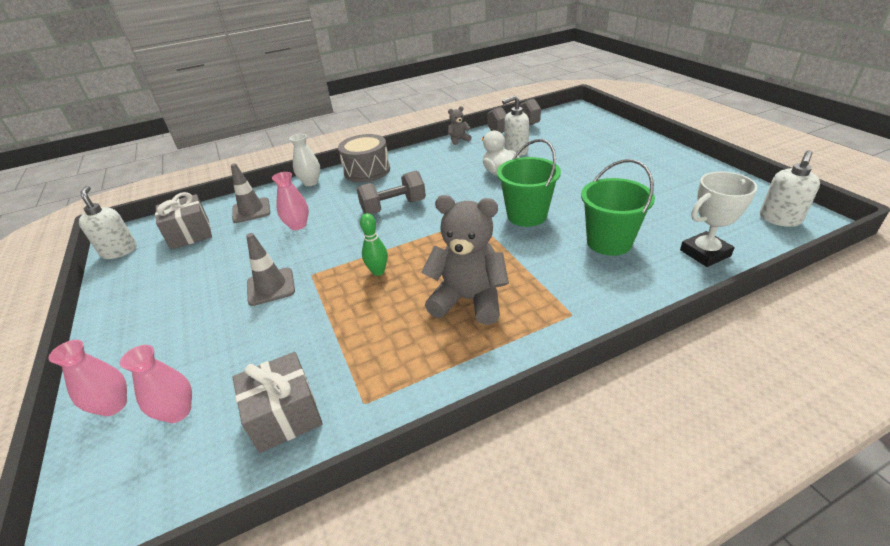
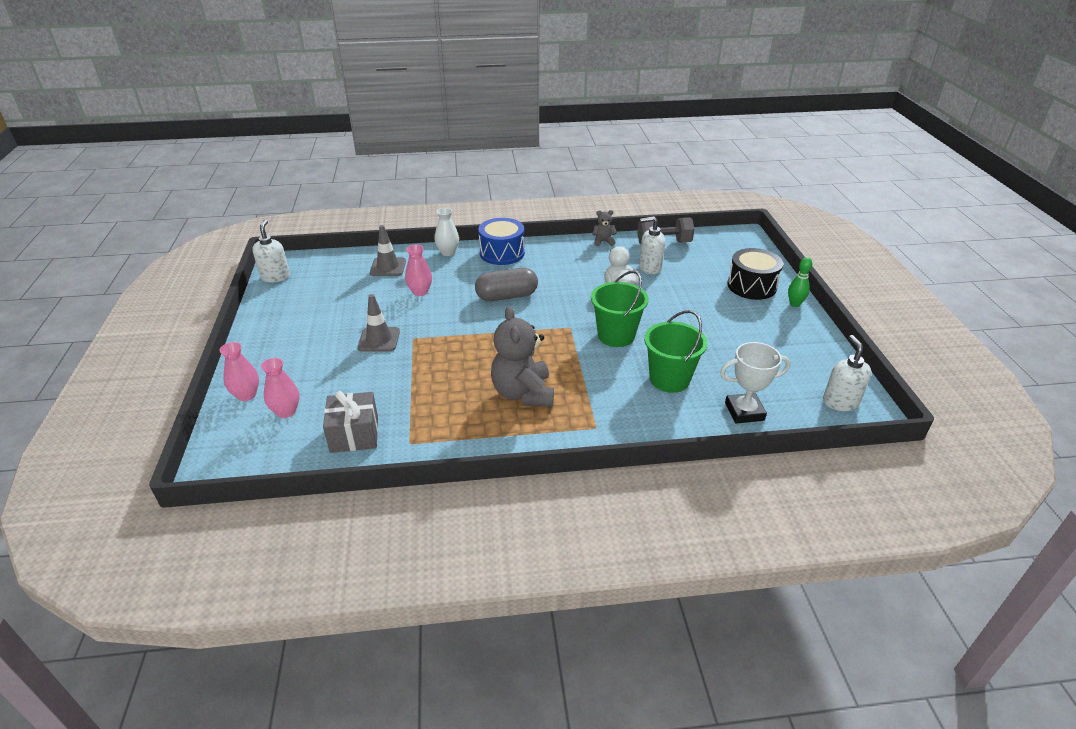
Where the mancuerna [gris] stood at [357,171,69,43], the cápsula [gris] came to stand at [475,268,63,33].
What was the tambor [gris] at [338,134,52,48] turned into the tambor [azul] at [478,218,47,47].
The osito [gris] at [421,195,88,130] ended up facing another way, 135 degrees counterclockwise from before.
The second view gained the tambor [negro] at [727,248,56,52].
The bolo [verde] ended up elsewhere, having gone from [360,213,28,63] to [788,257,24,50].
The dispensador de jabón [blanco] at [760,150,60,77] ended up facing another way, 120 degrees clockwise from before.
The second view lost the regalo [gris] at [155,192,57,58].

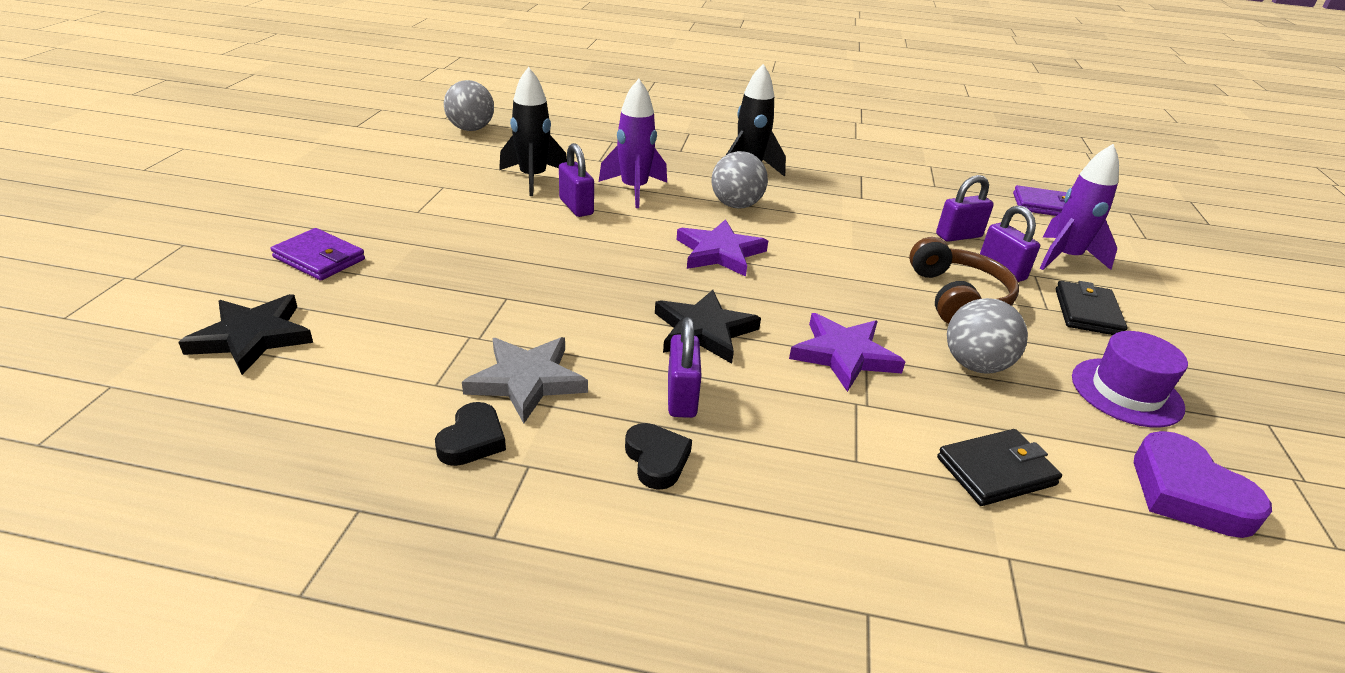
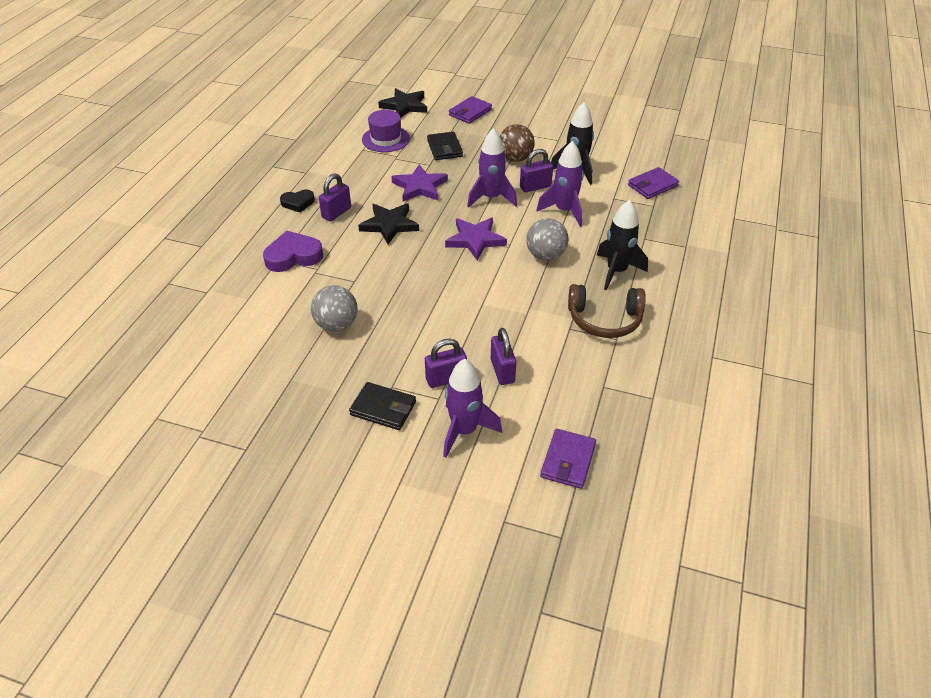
The corazón [morado] ended up elsewhere, having gone from [1134,431,138,107] to [263,231,60,41].
The candado [morado] at [668,317,34,101] ended up facing another way, 60 degrees counterclockwise from before.
The sombrero [morado] ended up elsewhere, having gone from [1072,331,116,96] to [362,110,48,42].
The estrella [morado] ended up elsewhere, having gone from [789,313,116,79] to [391,165,57,37].
The cartera [negro] ended up elsewhere, having gone from [937,429,125,77] to [427,132,36,28].
The second view gained the cohete [morado] at [467,128,50,80].
The second view gained the pelota [marrón] at [500,124,35,38].
The auriculares [marrón] ended up elsewhere, having gone from [909,237,110,86] to [568,284,78,54].
The second view gained the cartera [morado] at [628,167,51,32].
The second view lost the corazón [negro] at [435,402,71,64].
The second view lost the pelota [gris] at [444,80,50,51].
The second view lost the estrella [gris] at [462,337,126,86].

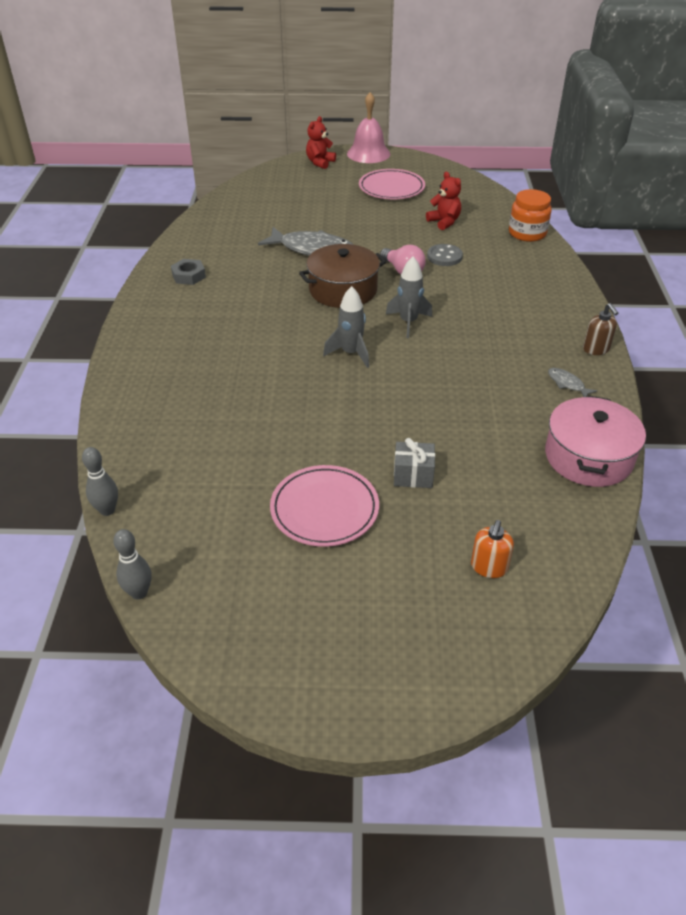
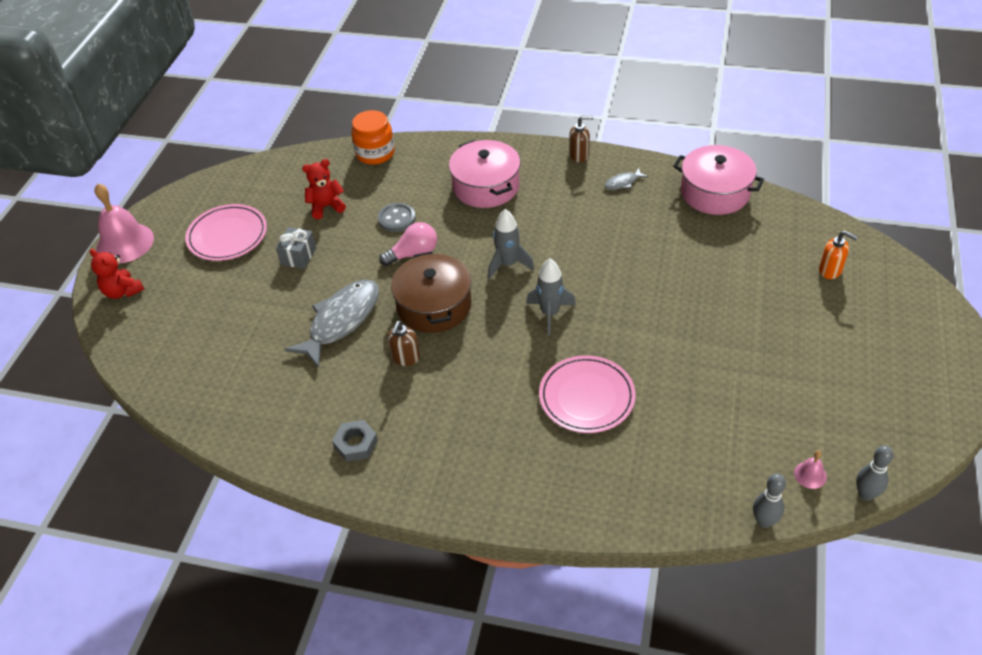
The regalo [gris] ended up elsewhere, having gone from [394,438,41,50] to [276,227,40,42].
The second view gained the dispensador de jabón [marrón] at [388,321,32,45].
The second view gained the olla [rosa] at [449,140,71,68].
The plato [rosa] ended up elsewhere, having gone from [270,465,109,82] to [539,355,97,78].
The second view gained the campana [rosa] at [794,450,33,39].

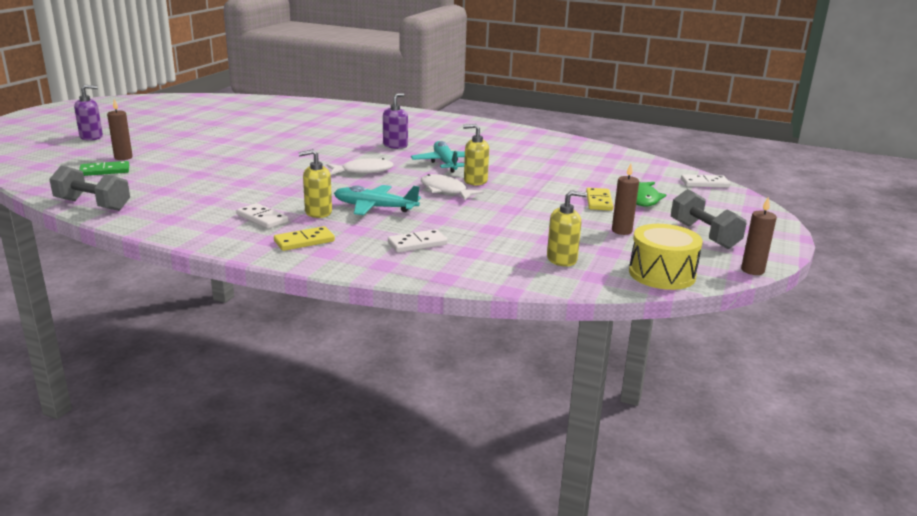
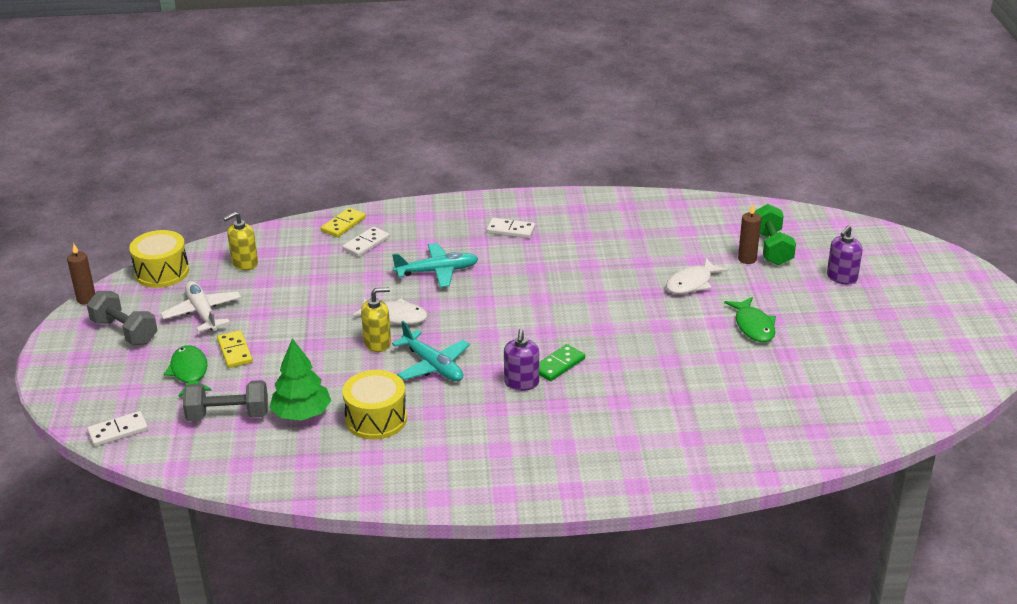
Where the vela [marrón] stood at [612,163,27,72], the avión [blanco] came to stand at [161,281,80,51].
The mancuerna [gris] ended up elsewhere, having gone from [49,166,81,45] to [183,380,85,41].
The second view gained the árbol [verde] at [270,338,61,83].
The ficha de dominó [amarillo] ended up elsewhere, having gone from [274,226,61,25] to [321,208,45,29].
The second view gained the tambor [amarillo] at [342,370,65,70].
The ficha de dominó [verde] ended up elsewhere, having gone from [79,161,50,15] to [539,344,46,37].
The pez [blanco] ended up elsewhere, having gone from [327,158,67,17] to [666,258,62,36].
The second view gained the pez [verde] at [724,297,52,45].
The second view gained the mancuerna [verde] at [755,204,41,61].
The second view lost the dispensador de jabón [amarillo] at [298,149,34,69].

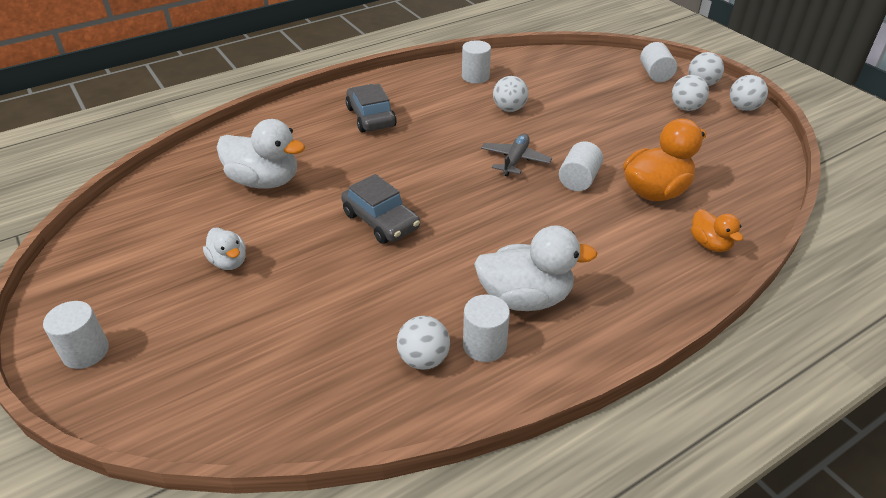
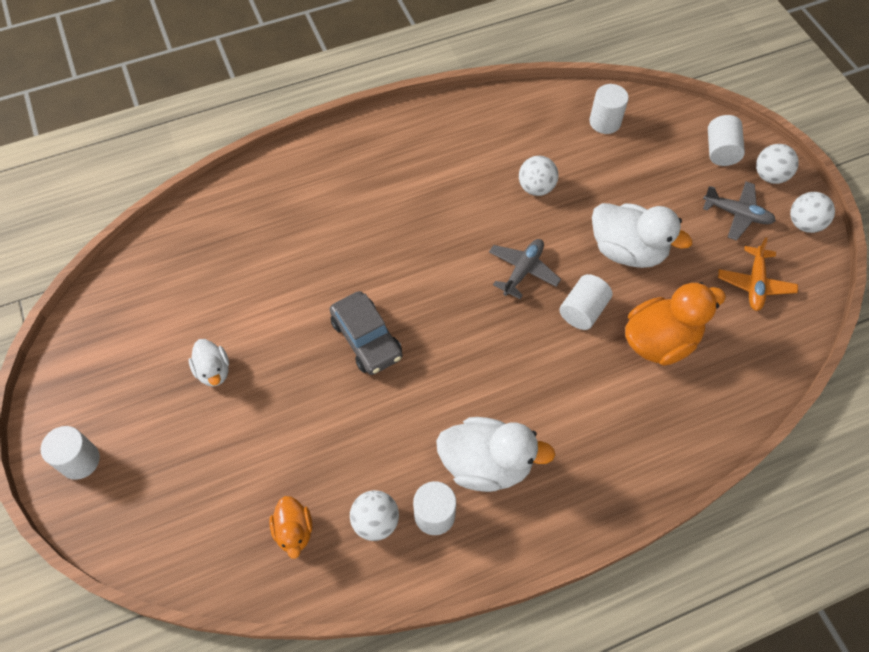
The pato [naranja] ended up elsewhere, having gone from [691,209,52,43] to [269,496,43,63].
The cilindro [blanco] ended up elsewhere, having gone from [462,40,29,44] to [589,84,40,50].
The pato [blanco] ended up elsewhere, having gone from [217,119,88,69] to [592,203,100,65].
Where the pelota [blanco] stood at [672,75,37,36], the avión [gris] came to stand at [703,182,73,59].
The second view gained the avión [naranja] at [718,237,80,74].
The second view lost the coche [gris] at [346,84,51,49].

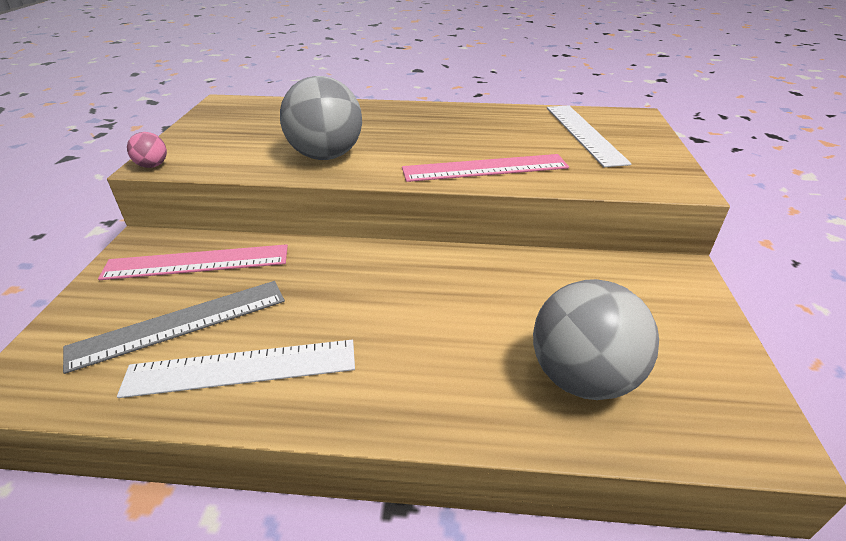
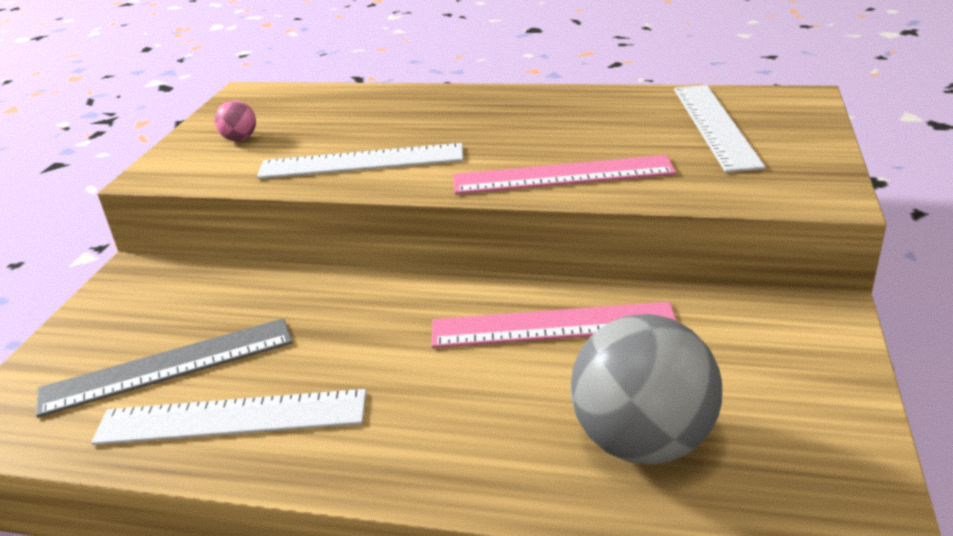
The pelota [rosa] ended up elsewhere, having gone from [127,132,40,36] to [214,100,42,41].
Where the pelota [gris] stood at [280,76,82,84], the regla [blanco] came to stand at [257,143,206,36].
The regla [rosa] ended up elsewhere, having gone from [98,244,190,36] to [431,301,246,47].

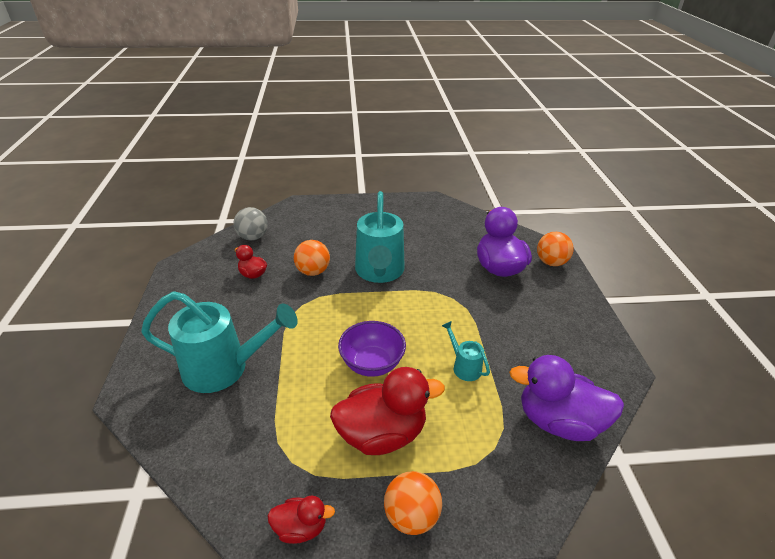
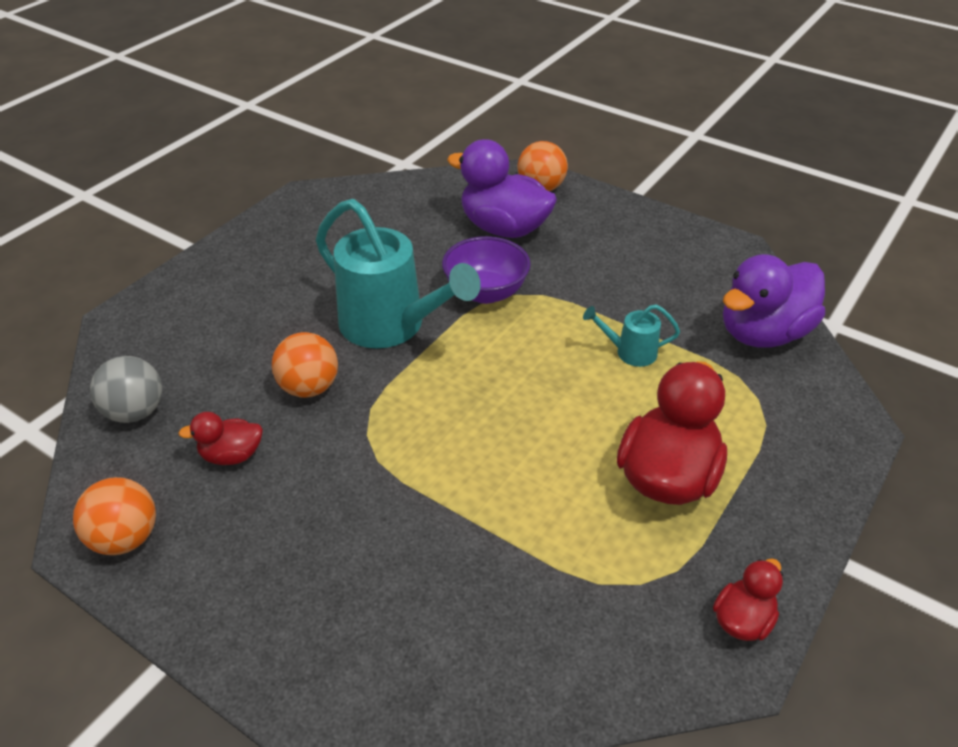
The pelota [naranja] ended up elsewhere, having gone from [384,471,58,64] to [73,477,83,78].
The cuenco [morado] ended up elsewhere, having gone from [338,321,68,56] to [442,236,89,68].
The second view lost the regadera [turquesa] at [141,291,157,102].

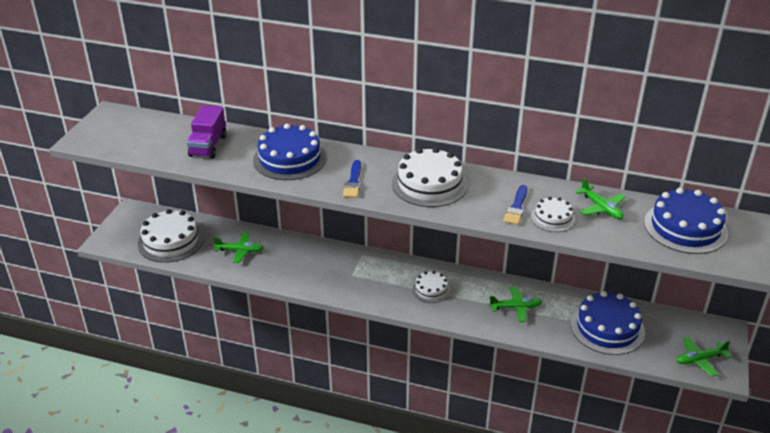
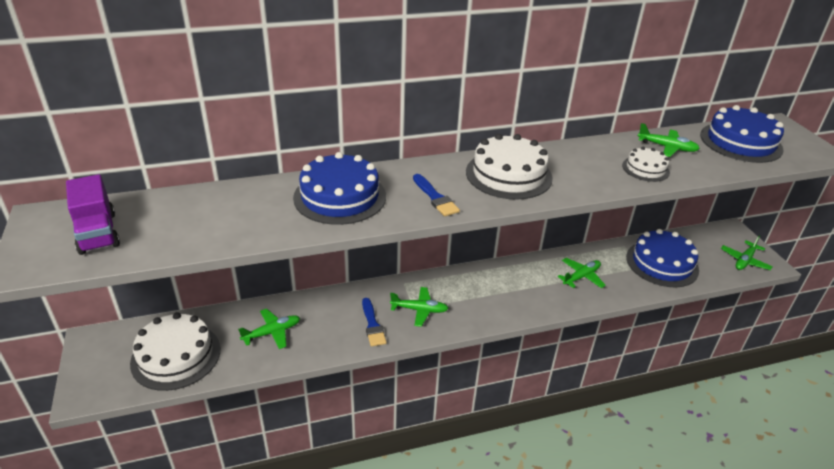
The camión [morado] ended up elsewhere, having gone from [187,105,39,54] to [66,174,54,81].
The pincel [azul] ended up elsewhere, having gone from [503,185,24,40] to [362,298,25,49].
The second view gained the avión [verde] at [390,287,59,40].
The second view lost the tarta [blanco] at [412,271,38,32].

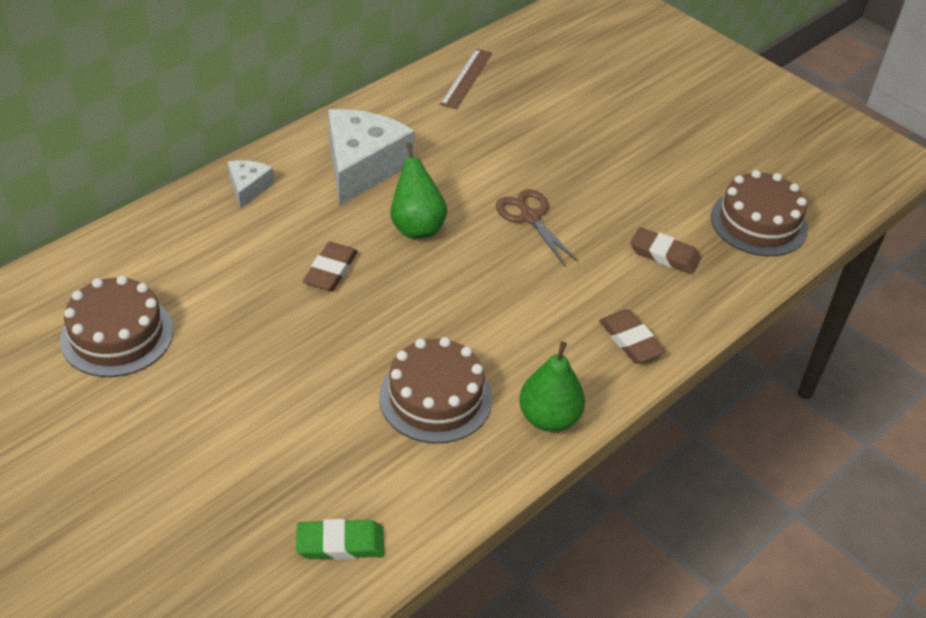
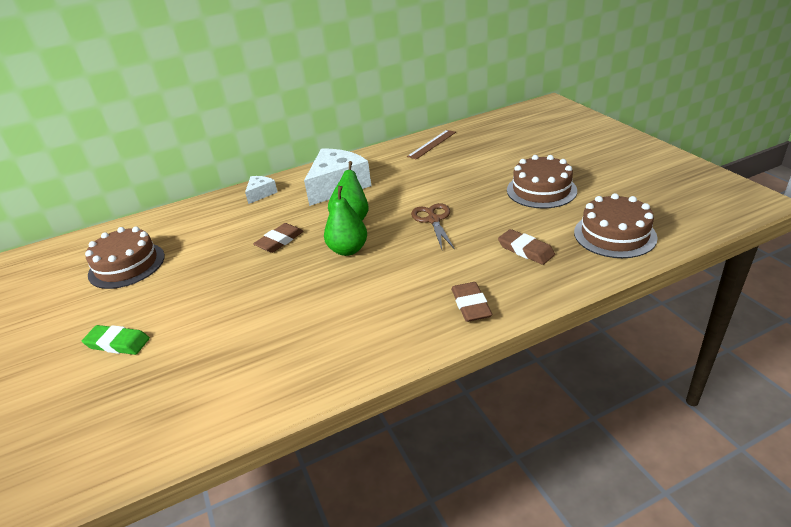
The goma de borrar [verde] ended up elsewhere, having gone from [296,519,88,41] to [82,325,68,30].
The pera [verde] ended up elsewhere, having gone from [519,342,66,90] to [324,186,43,70].
The tarta [marrón] ended up elsewhere, having gone from [379,337,113,106] to [507,155,70,54].

